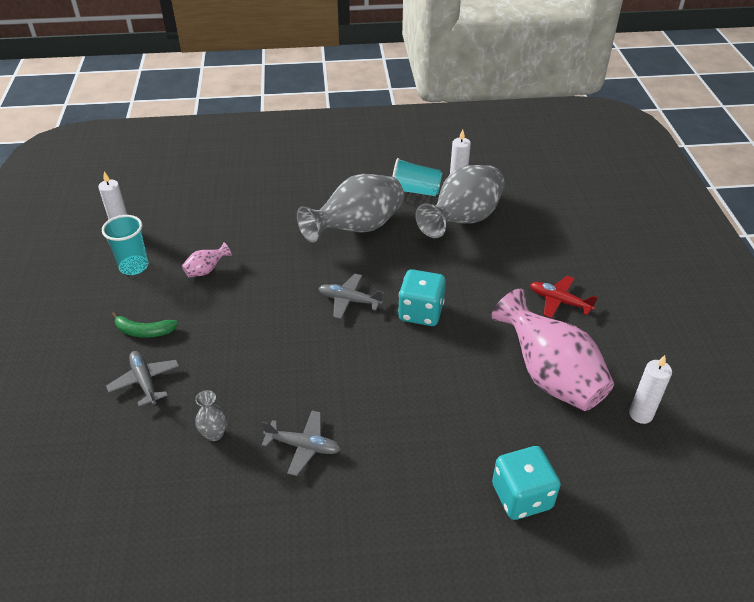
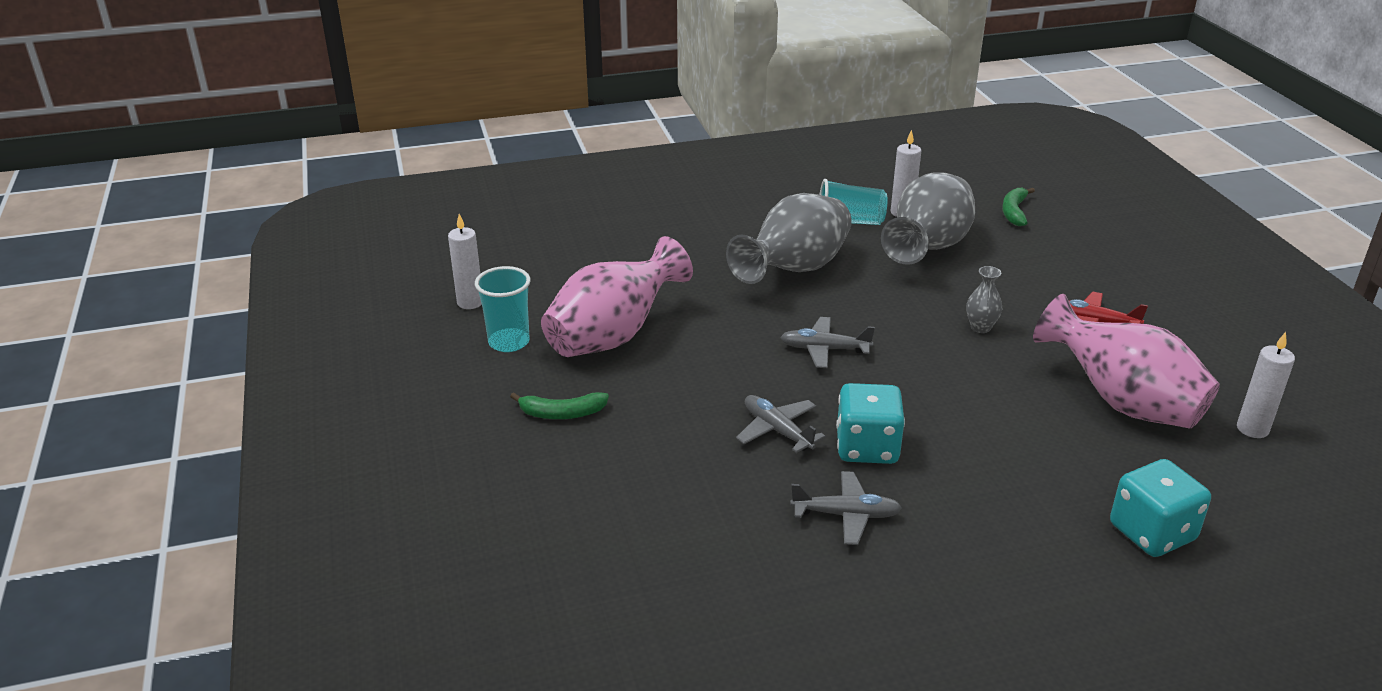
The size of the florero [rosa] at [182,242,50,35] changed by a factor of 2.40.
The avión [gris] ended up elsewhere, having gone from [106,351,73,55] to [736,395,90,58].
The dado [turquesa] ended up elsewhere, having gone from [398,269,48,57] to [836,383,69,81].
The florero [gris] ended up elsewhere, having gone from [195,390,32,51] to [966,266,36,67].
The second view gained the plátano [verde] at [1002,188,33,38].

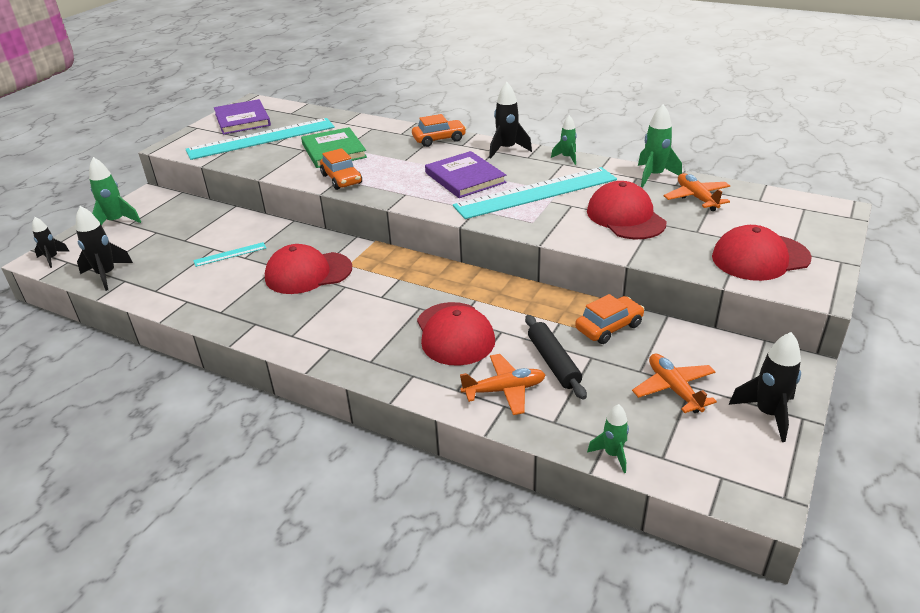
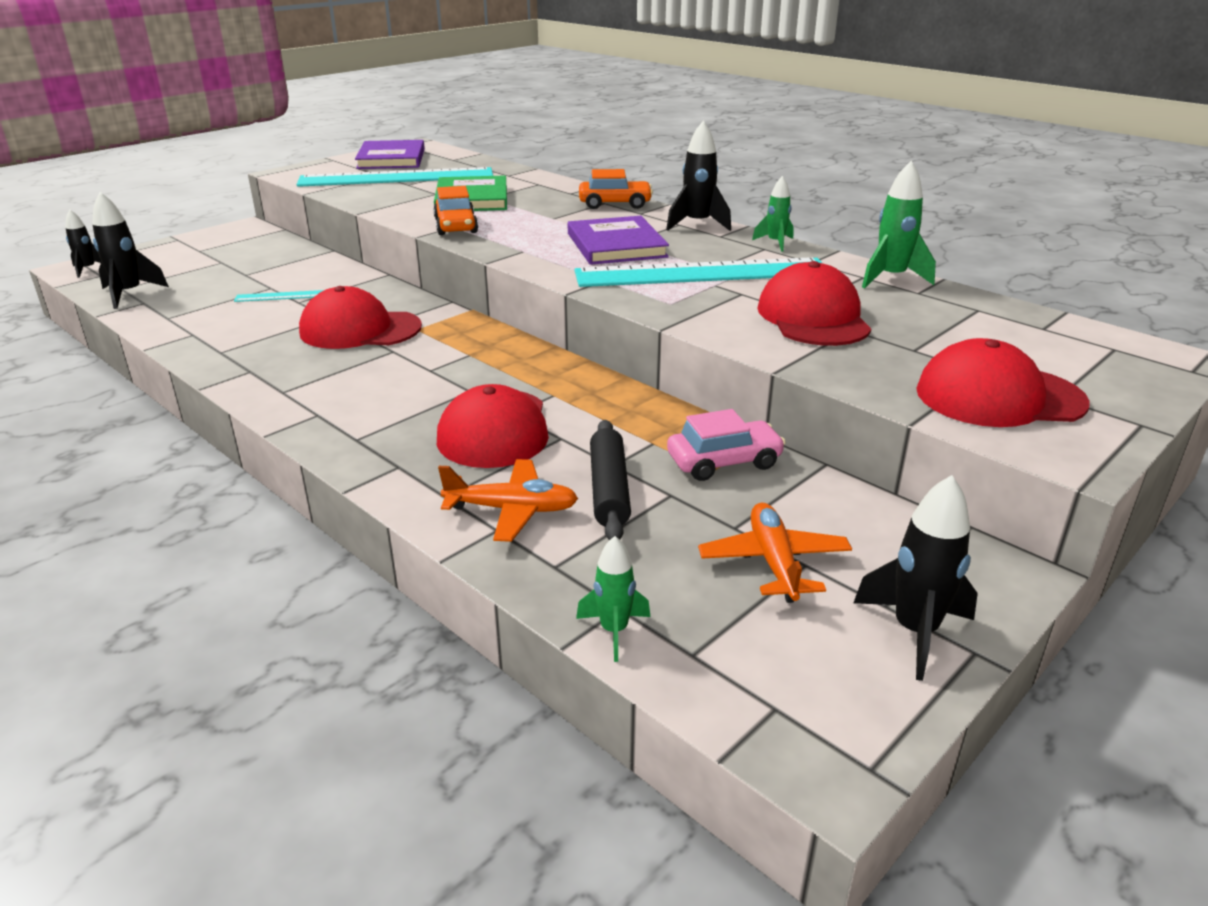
What was the coche [naranja] at [575,294,70,50] turned into the coche [rosa] at [667,409,119,72].
The second view lost the cohete [verde] at [89,157,52,68].
The second view lost the avión [naranja] at [663,173,67,38].

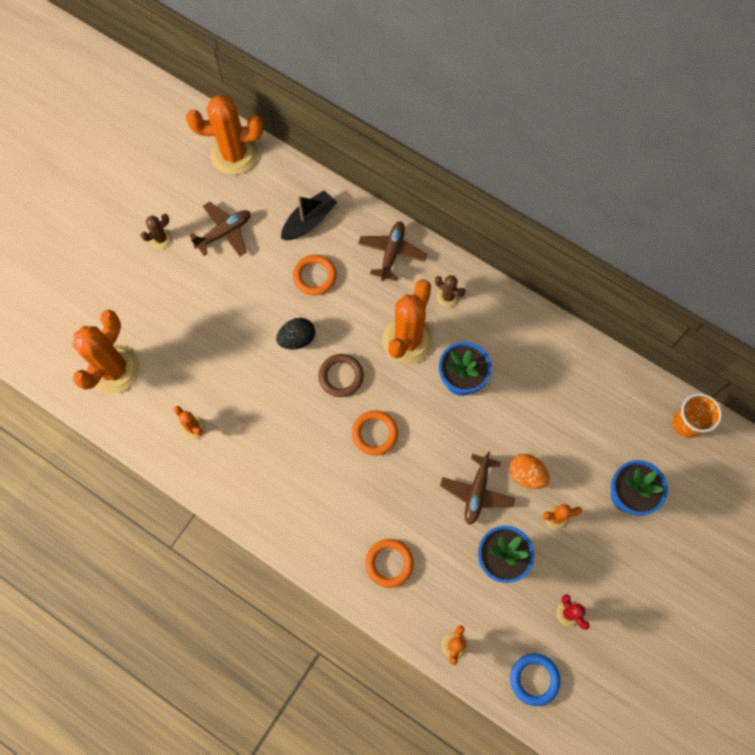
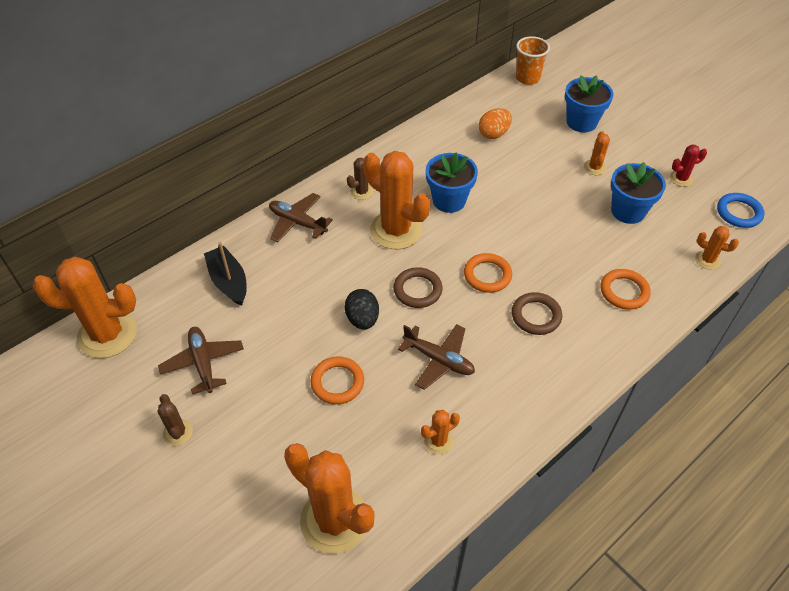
The cactus [naranja] at [186,94,77,81] ended up facing another way, 75 degrees clockwise from before.
The anillo [naranja] ended up elsewhere, having gone from [293,255,44,40] to [310,357,54,47].
The avión [marrón] ended up elsewhere, having gone from [440,451,75,74] to [398,324,77,66].
The huevo [naranja] ended up elsewhere, having gone from [509,454,41,35] to [479,108,33,31].
The second view gained the anillo [marrón] at [512,292,50,43].

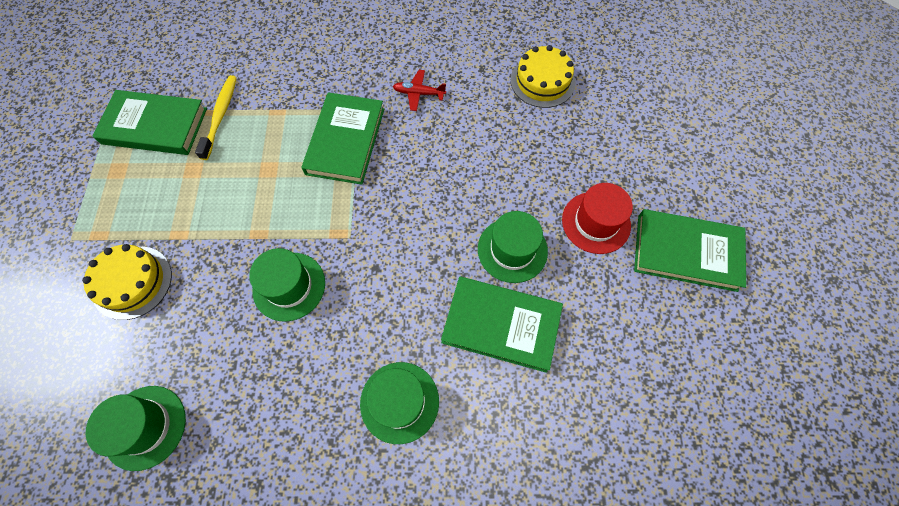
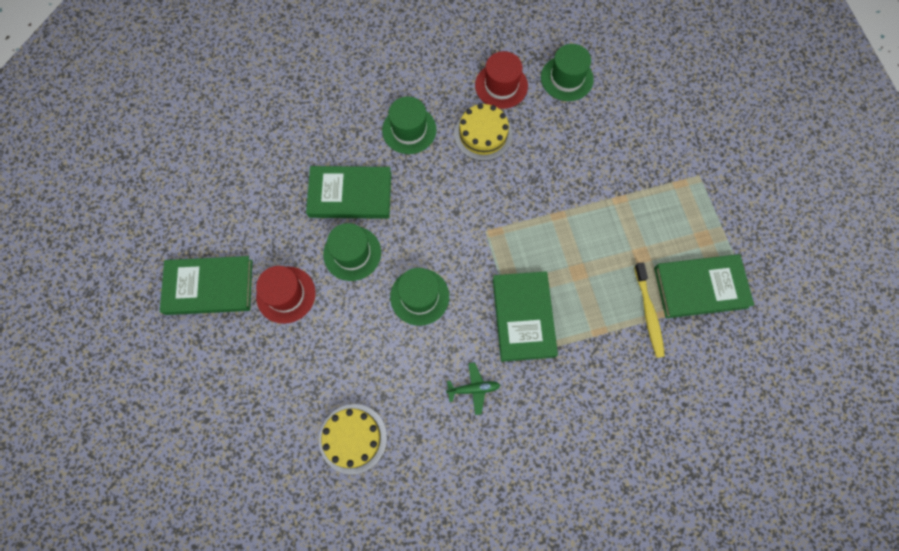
The sombrero [verde] ended up elsewhere, having gone from [249,248,76,74] to [390,268,59,58].
What was the avión [rojo] at [393,70,53,41] turned into the avión [verde] at [446,362,54,53].
The tarta [amarillo] ended up elsewhere, having gone from [82,244,90,76] to [454,104,59,57].
The second view gained the sombrero [rojo] at [475,51,53,58].

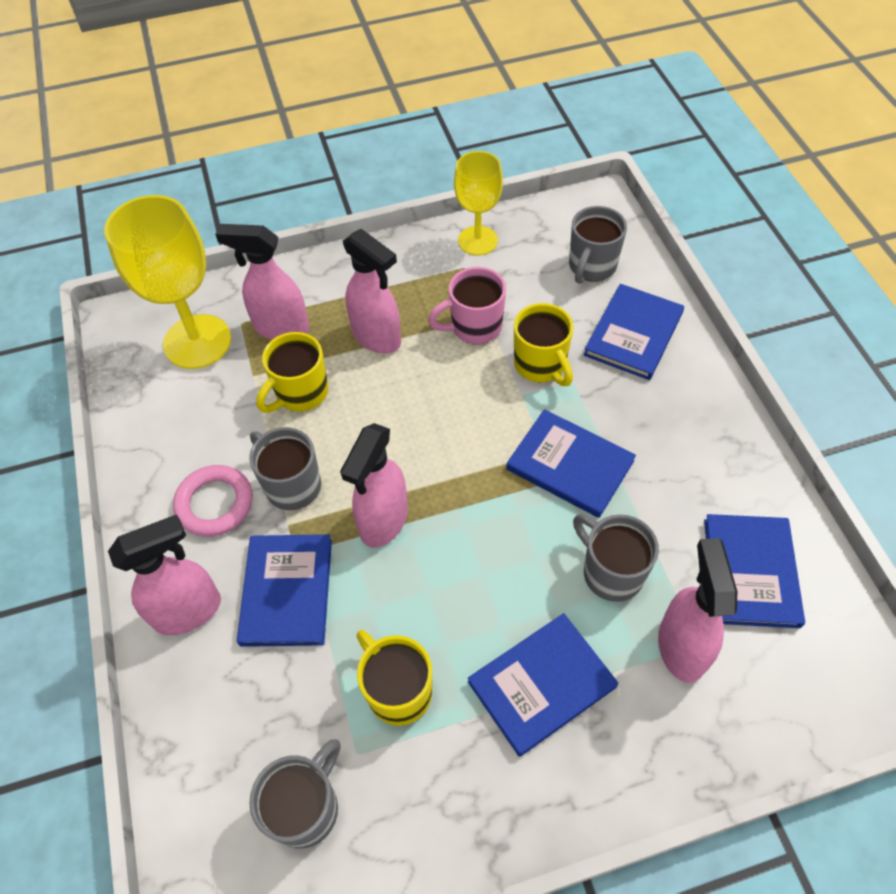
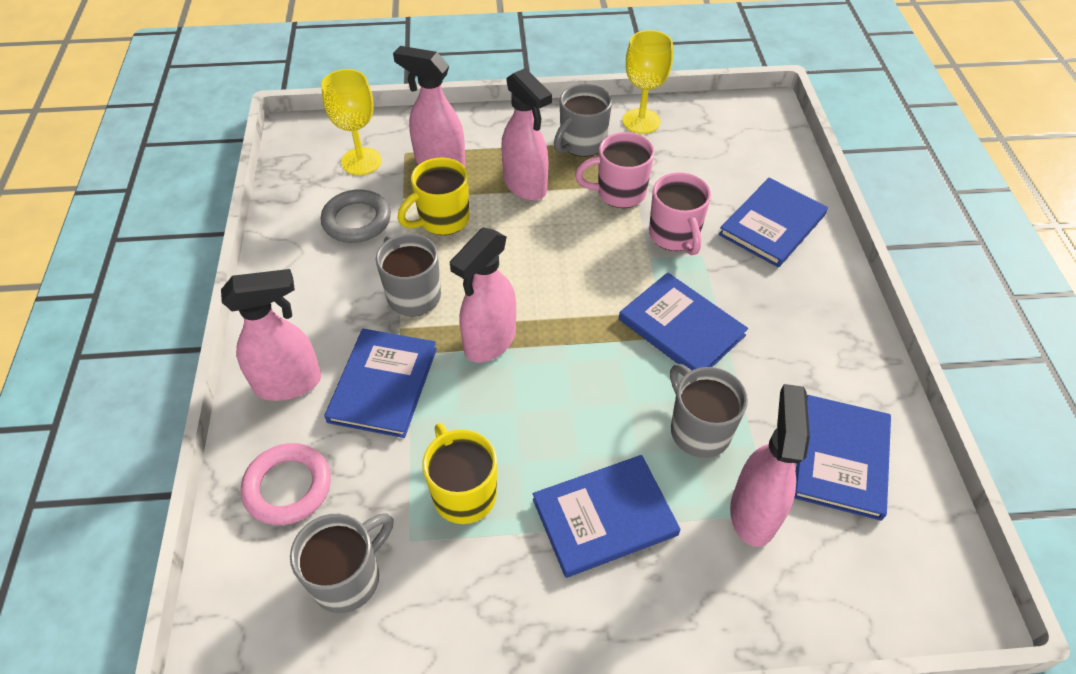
The anillo [rosa] ended up elsewhere, having gone from [173,465,80,72] to [241,443,90,82].
The size of the copa [amarillo] at [105,195,126,174] changed by a factor of 0.63.
The second view gained the anillo [gris] at [321,190,70,53].
The taza [gris] ended up elsewhere, having gone from [569,206,58,78] to [554,84,58,73].
What was the taza [amarillo] at [514,303,59,83] turned into the taza [rosa] at [649,172,62,83].

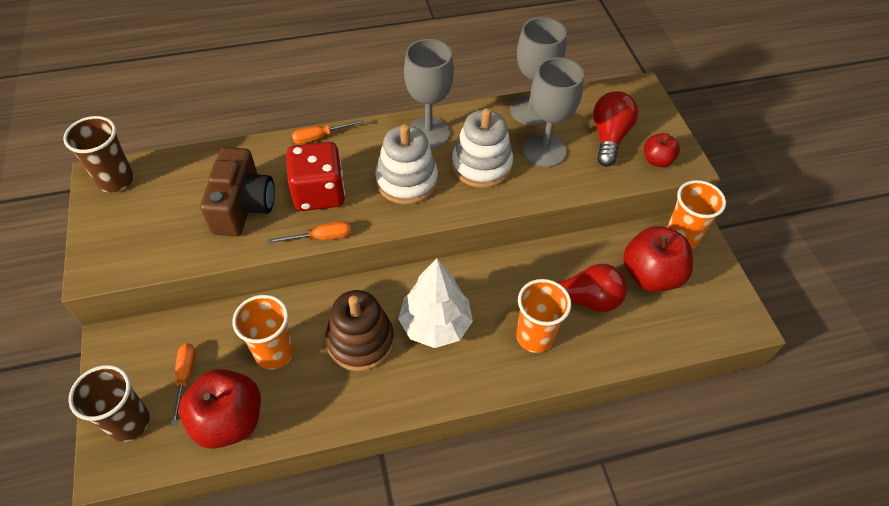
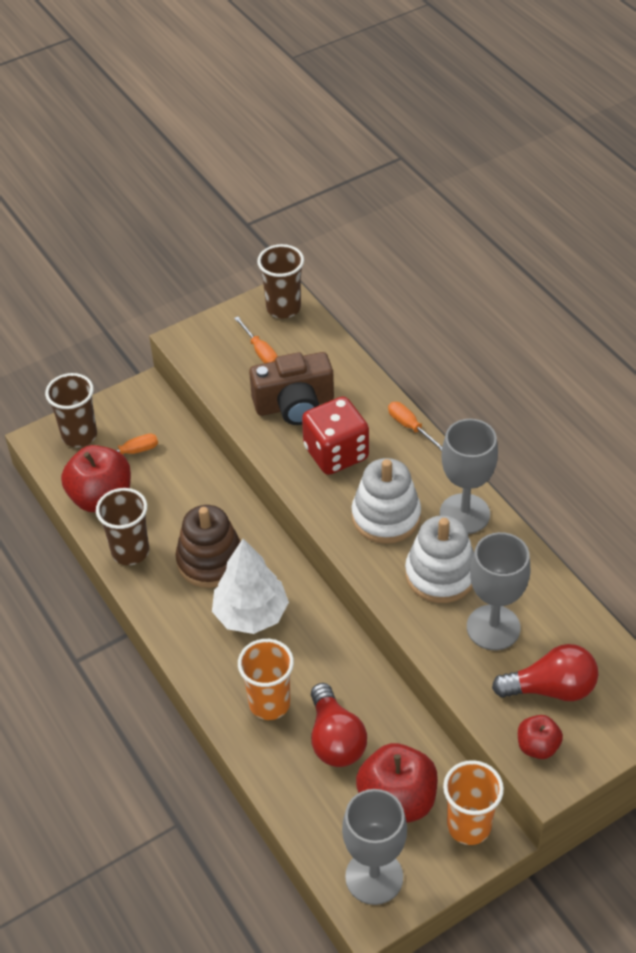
The second view gained the vaso [marrón] at [96,488,53,77].
The destornillador [naranja] ended up elsewhere, having gone from [268,221,83,22] to [234,317,44,46].
The copa [gris] ended up elsewhere, having gone from [510,17,57,108] to [342,789,65,116].
The second view lost the vaso [naranja] at [232,295,62,75].

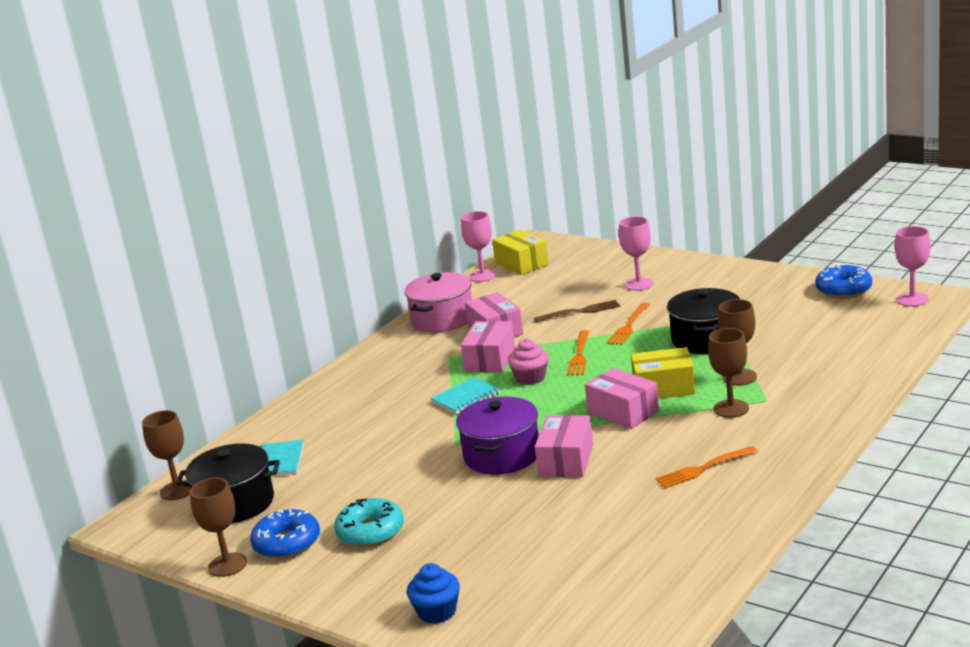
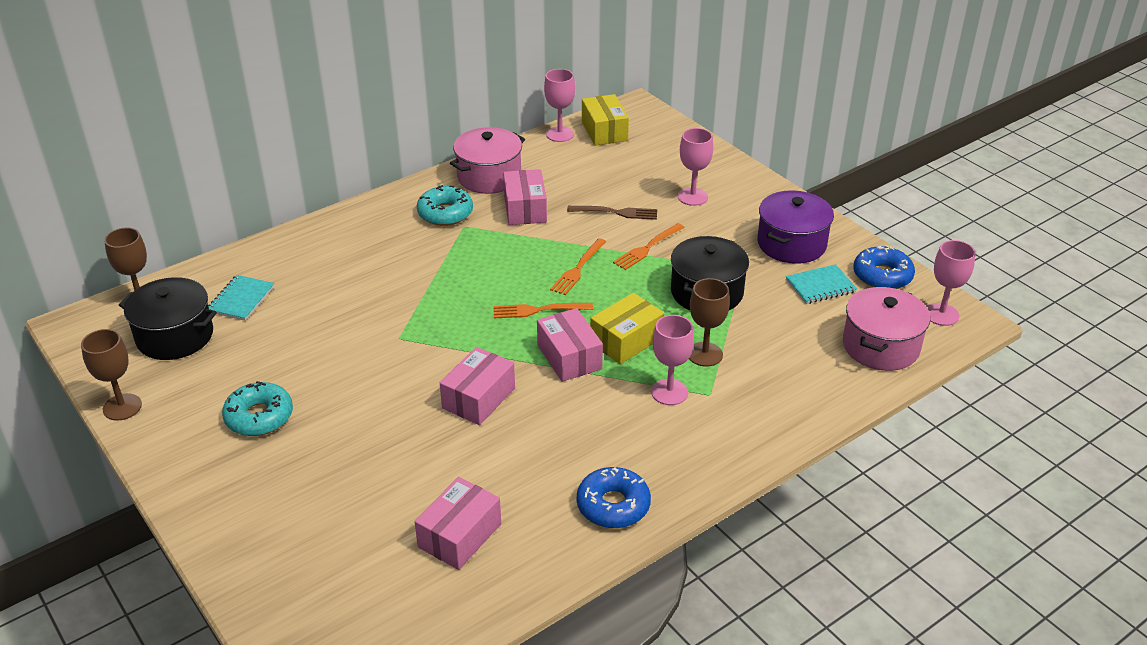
The caja [rosa] ended up elsewhere, having gone from [461,321,54,51] to [415,477,86,93].
The second view gained the rosquilla [turquesa] at [417,185,56,41].
The tenedor [naranja] ended up elsewhere, having gone from [655,446,103,42] to [493,303,100,15].
The rosquilla [azul] ended up elsewhere, having gone from [250,509,70,50] to [577,467,74,61].
The caja [amarillo] at [631,347,65,52] ended up facing another way, 60 degrees counterclockwise from before.
What was the copa [marrón] at [708,328,41,90] turned into the copa [rosa] at [651,315,43,90].
The olla [morado] ended up elsewhere, having gone from [456,397,83,78] to [757,190,77,74].
The cuaderno [turquesa] ended up elsewhere, having gone from [431,377,69,37] to [786,264,71,40].
The second view gained the olla [rosa] at [843,287,87,84].
The second view lost the magdalena [azul] at [407,563,53,61].
The second view lost the magdalena [rosa] at [508,339,41,46].

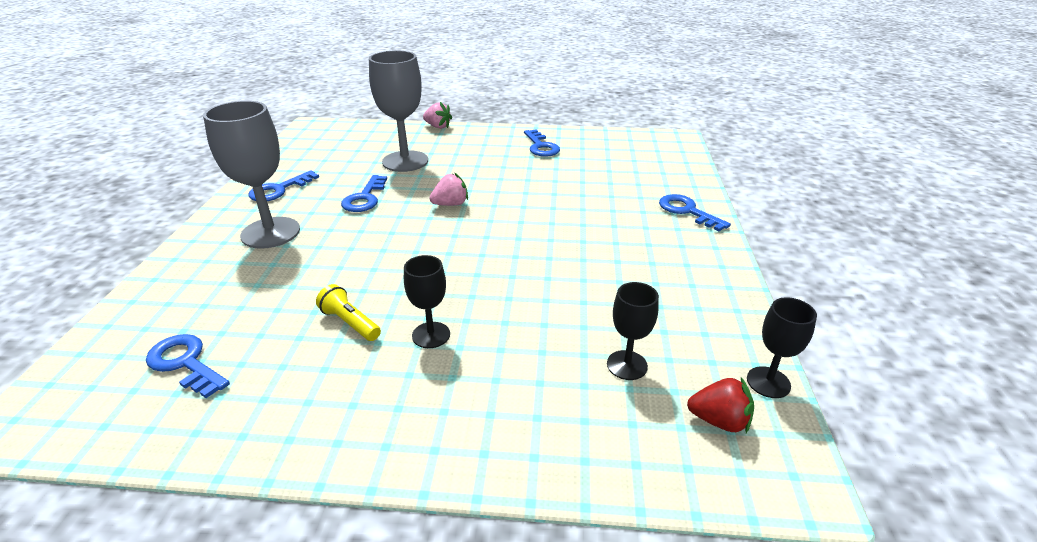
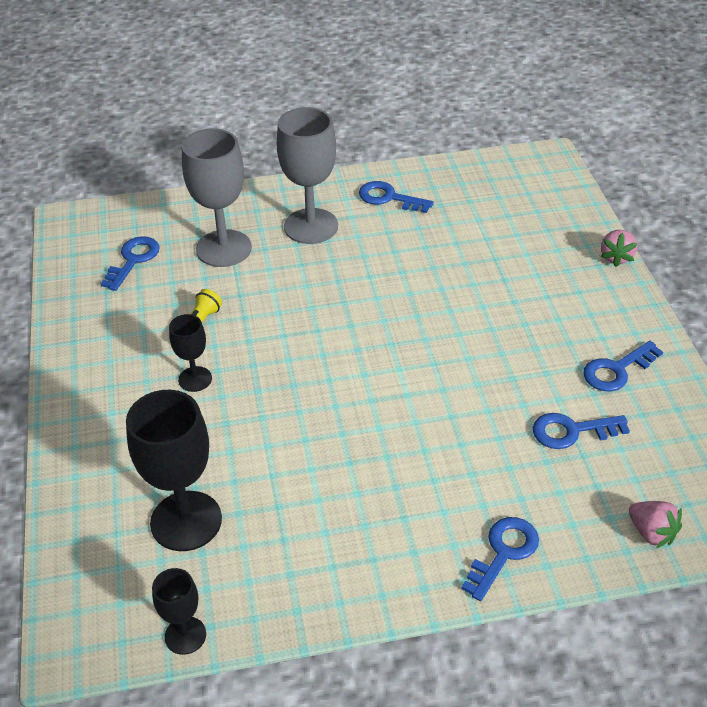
The size of the copa [negro] at [607,282,52,98] changed by a factor of 1.88.
The copa [gris] ended up elsewhere, having gone from [369,50,59,122] to [182,128,70,139].
The llave [azul] ended up elsewhere, having gone from [341,175,46,37] to [533,413,97,36].
The fresa [rosa] ended up elsewhere, having gone from [429,172,39,34] to [629,501,53,47].
The second view lost the fresa [rojo] at [687,377,67,56].

